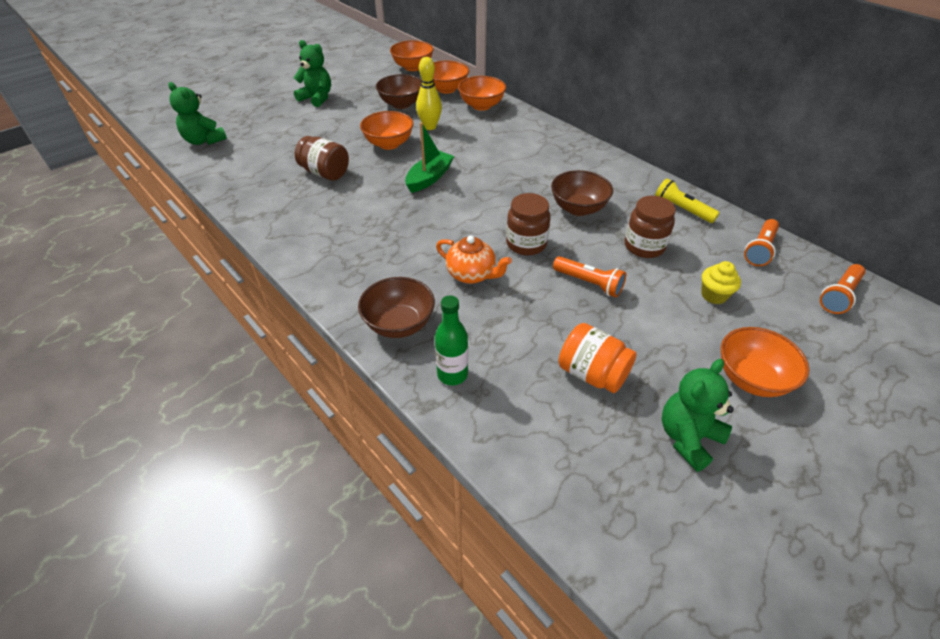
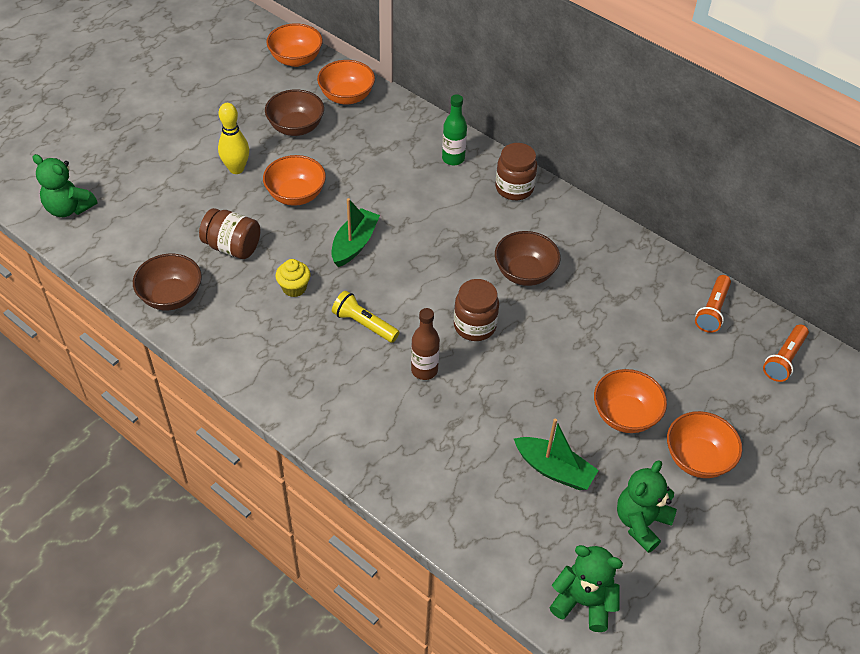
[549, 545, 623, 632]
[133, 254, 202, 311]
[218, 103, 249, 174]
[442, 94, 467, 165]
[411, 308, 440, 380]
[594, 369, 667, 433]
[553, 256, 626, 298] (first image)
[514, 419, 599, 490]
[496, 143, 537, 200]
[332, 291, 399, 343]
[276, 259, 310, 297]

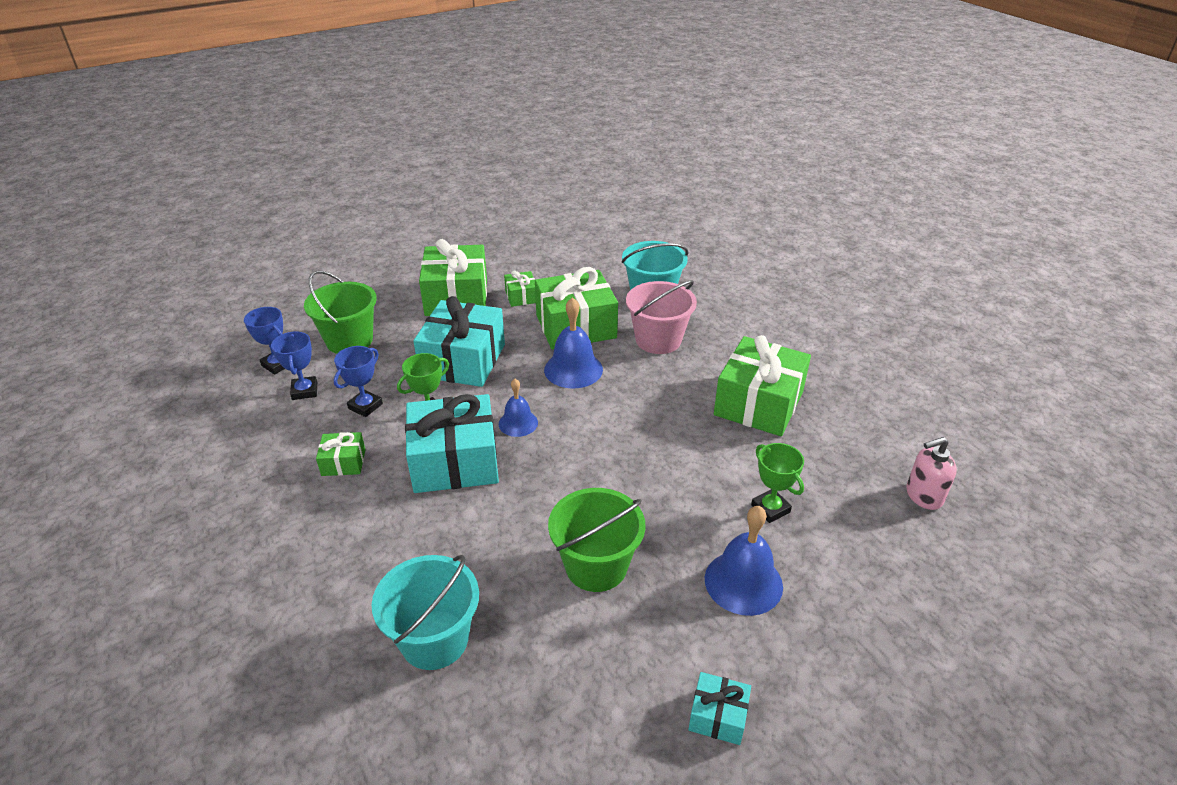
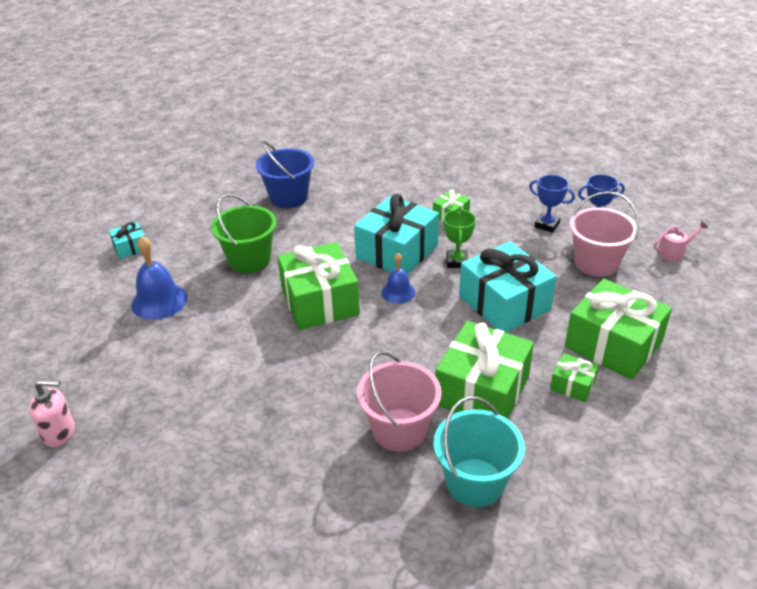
[569, 191, 639, 277]
[334, 346, 383, 417] (first image)
[256, 141, 314, 208]
[544, 297, 603, 389] (first image)
[277, 242, 360, 330]
[751, 443, 804, 523] (first image)
[29, 379, 75, 447]
[653, 221, 708, 261]

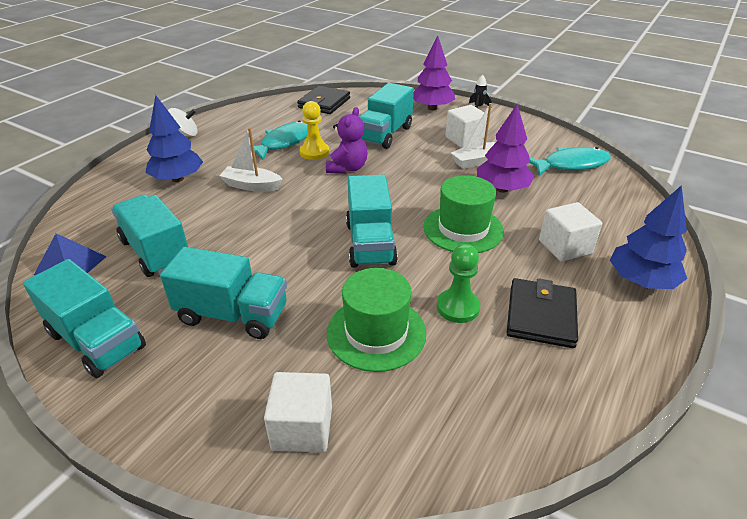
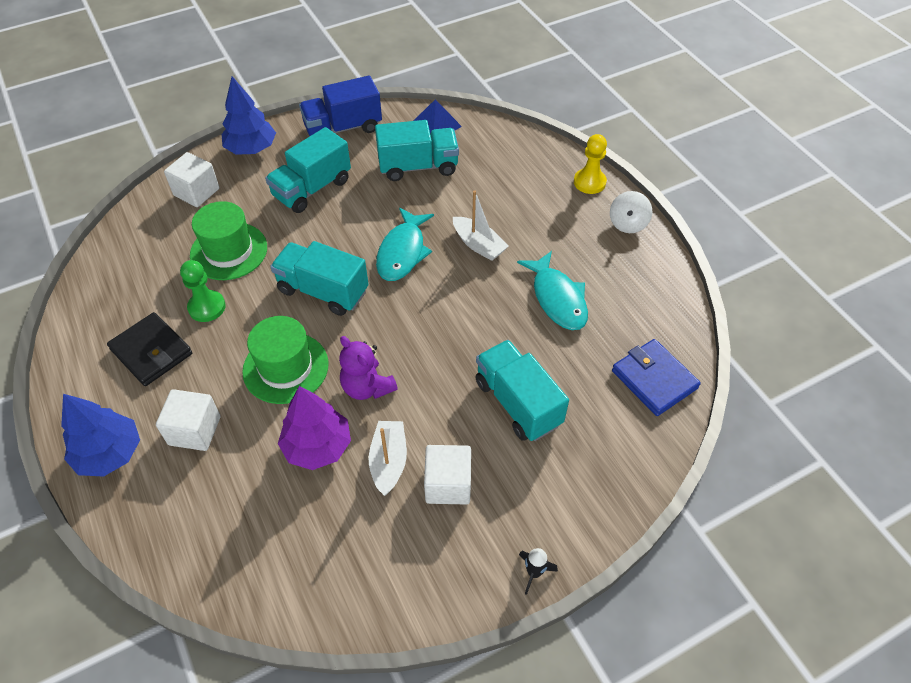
[299, 76, 382, 136]
[222, 76, 276, 155]
[453, 190, 508, 261]
[612, 339, 701, 416]
[574, 134, 607, 194]
[339, 336, 398, 400]
[413, 35, 455, 110] (first image)
[376, 208, 434, 281]

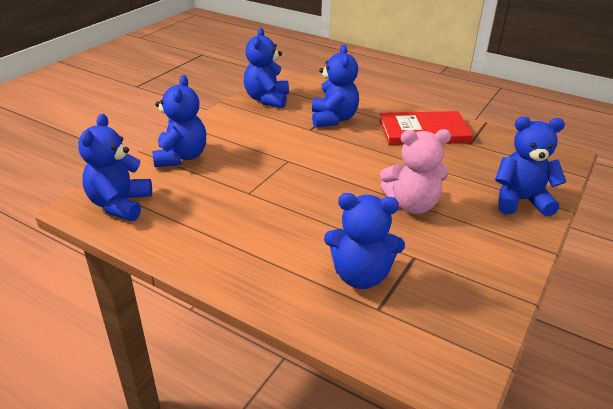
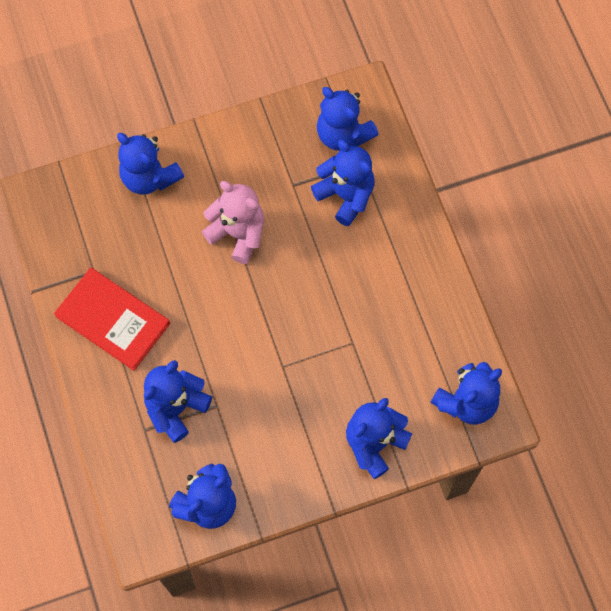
[317, 87, 379, 151]

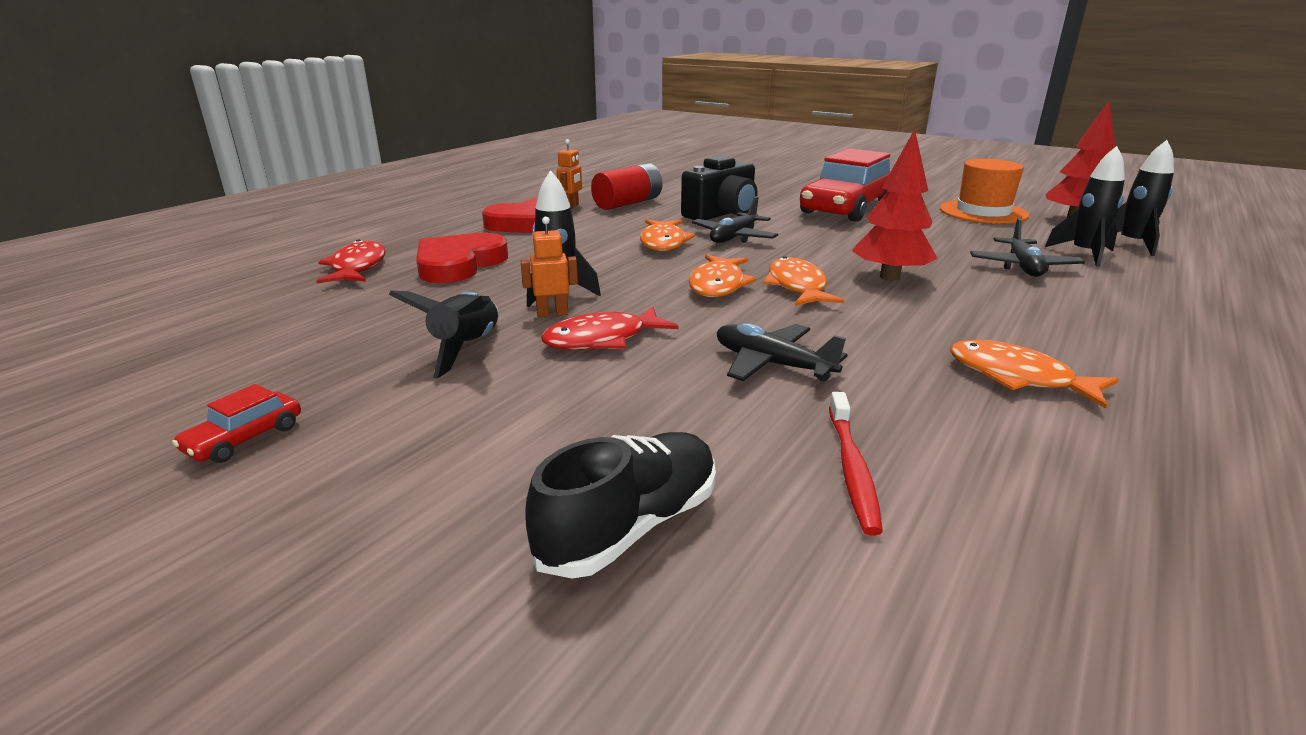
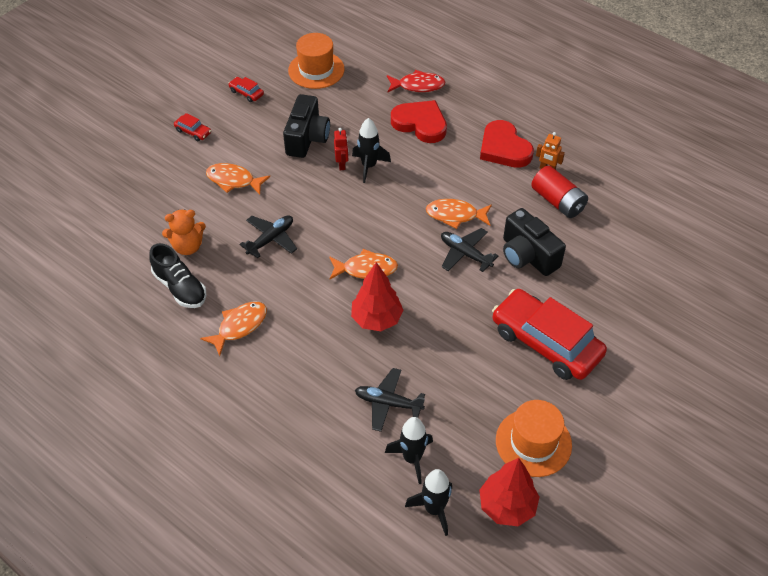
[283, 94, 330, 158]
[334, 128, 348, 170]
[149, 243, 207, 308]
[541, 306, 679, 350] (first image)
[206, 163, 270, 195]
[162, 209, 206, 255]
[174, 113, 211, 141]
[288, 33, 345, 89]

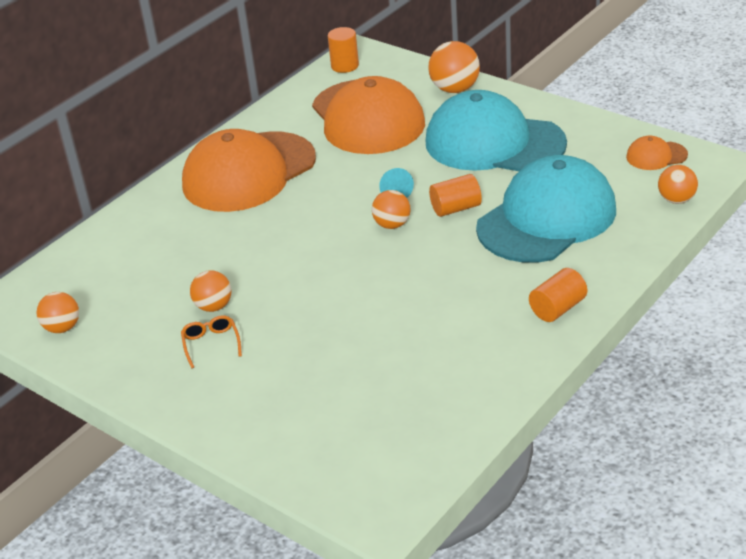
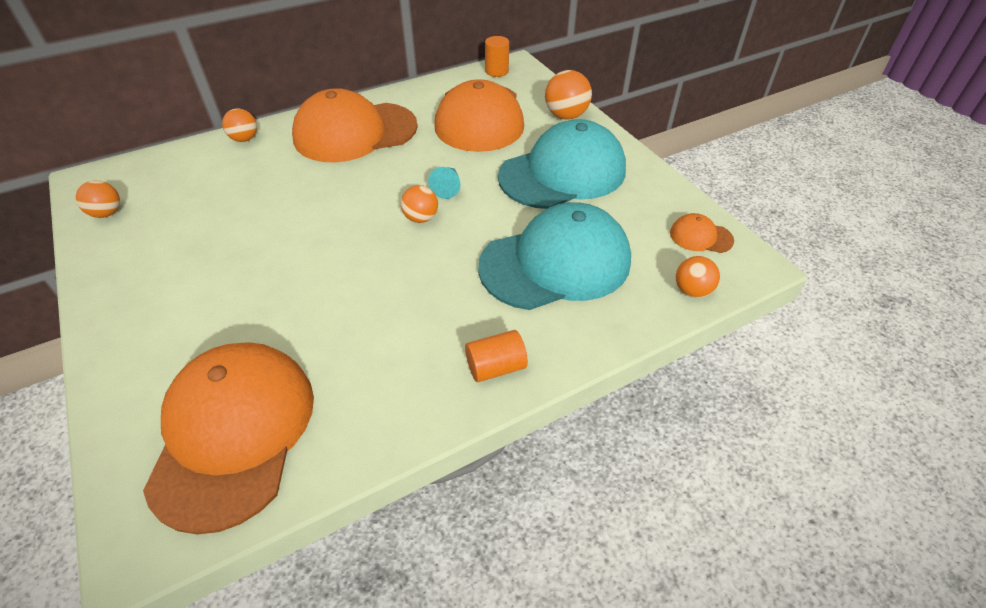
[181, 315, 242, 368] (first image)
[222, 108, 257, 142]
[498, 119, 626, 209]
[429, 174, 482, 217] (first image)
[143, 342, 314, 535]

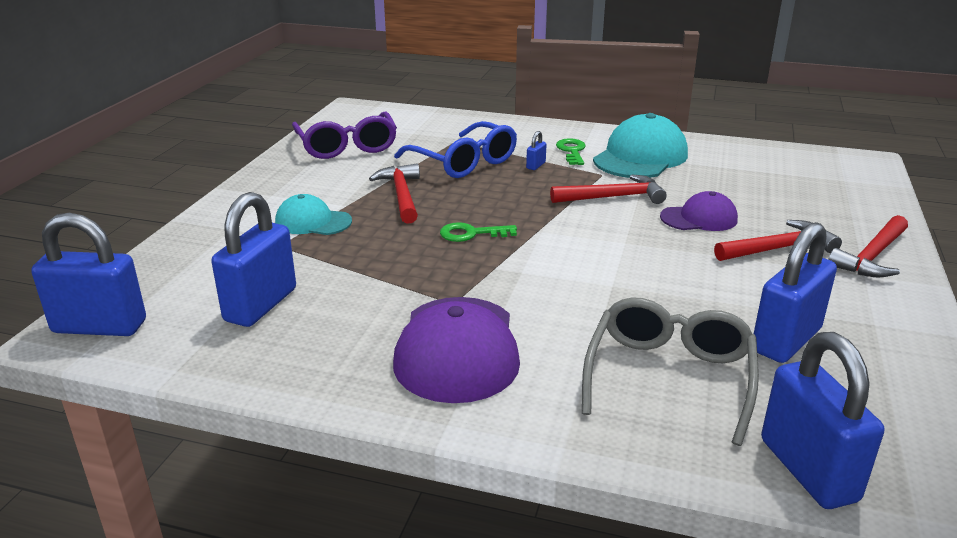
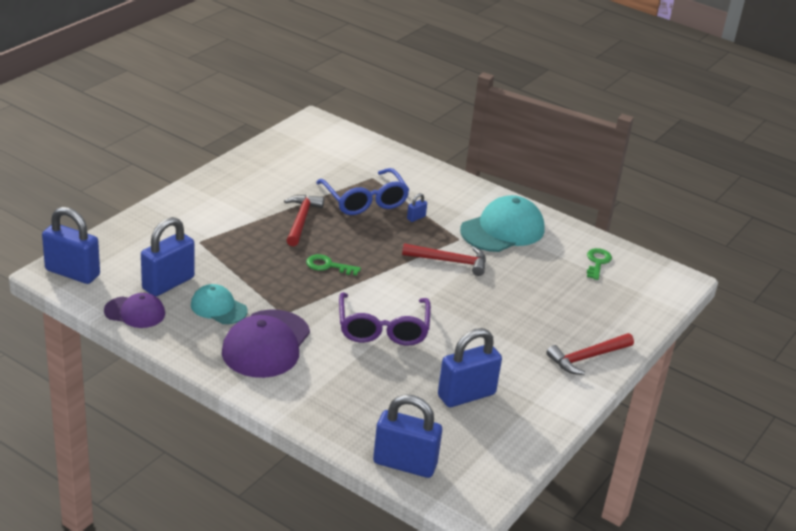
[191, 284, 248, 324]
[339, 292, 431, 346]
[587, 248, 612, 280]
[582, 298, 759, 446] (first image)
[104, 293, 165, 328]
[714, 220, 842, 261] (first image)
[373, 394, 442, 478]

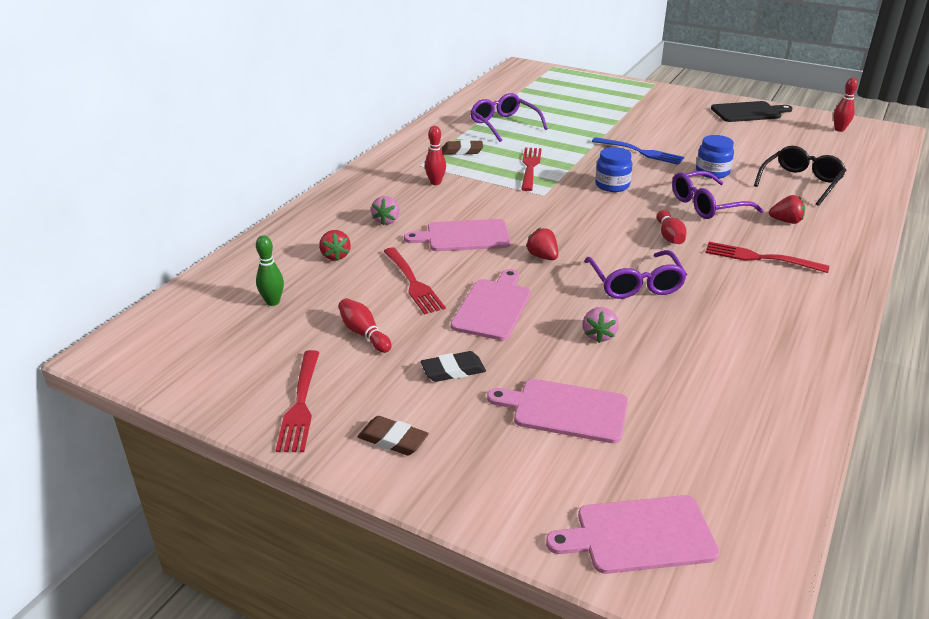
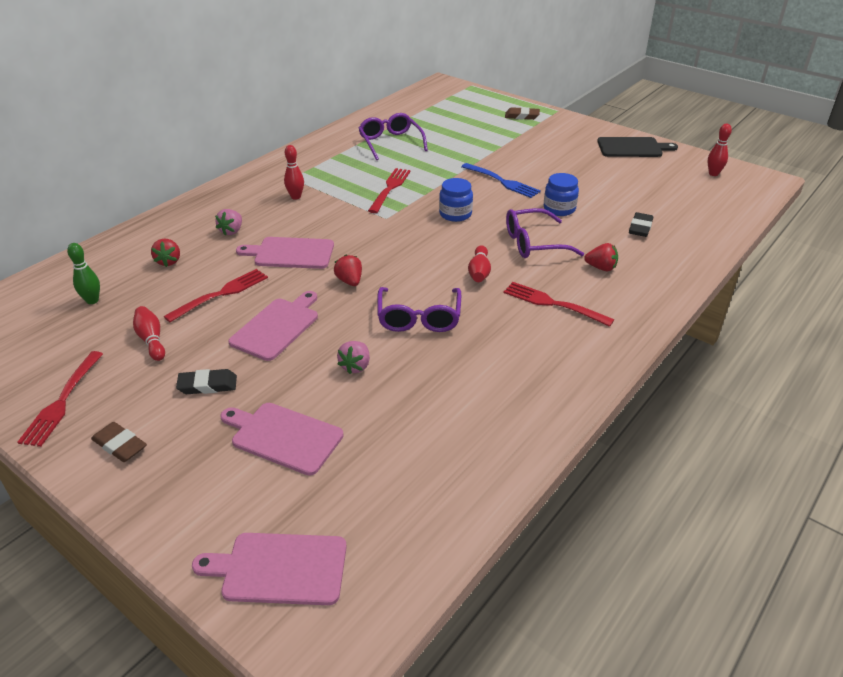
[163, 269, 268, 322]
[505, 107, 540, 120]
[629, 212, 653, 237]

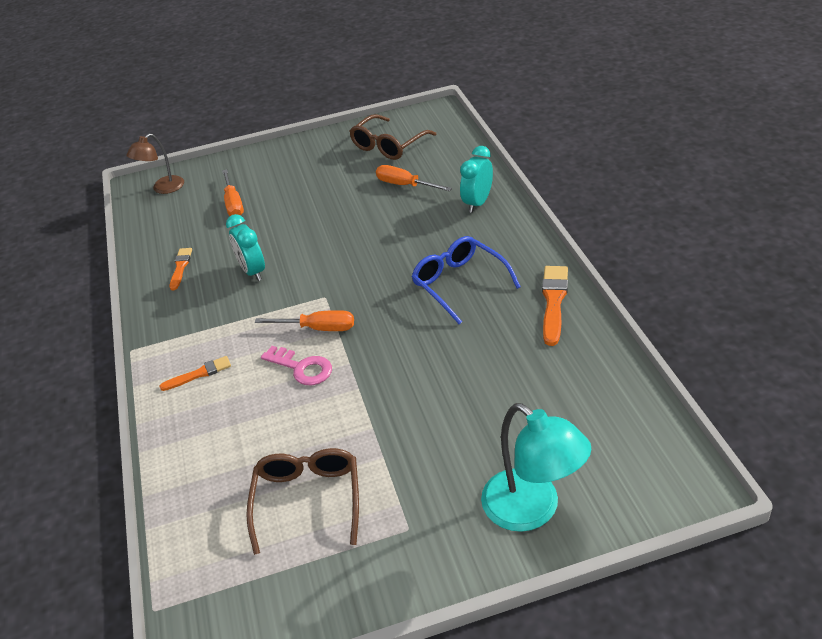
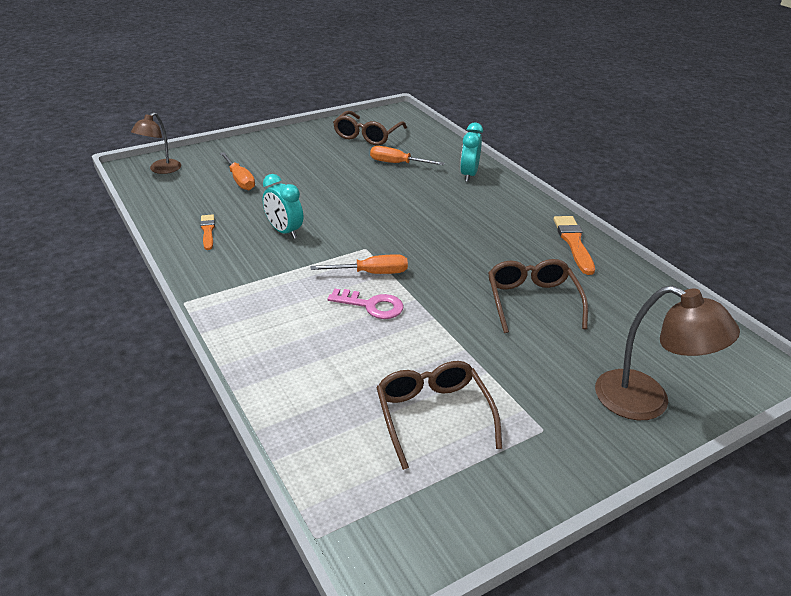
[159, 356, 231, 391] (first image)
[411, 236, 521, 324] (first image)
[595, 285, 740, 420]
[488, 259, 588, 333]

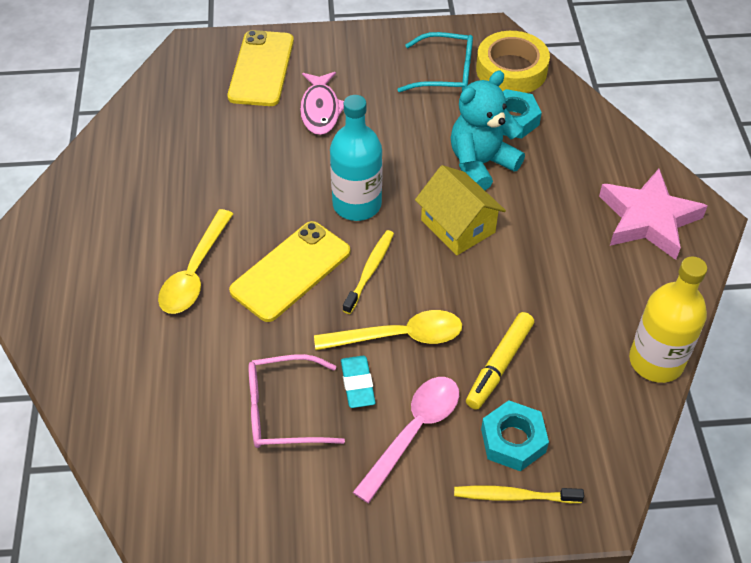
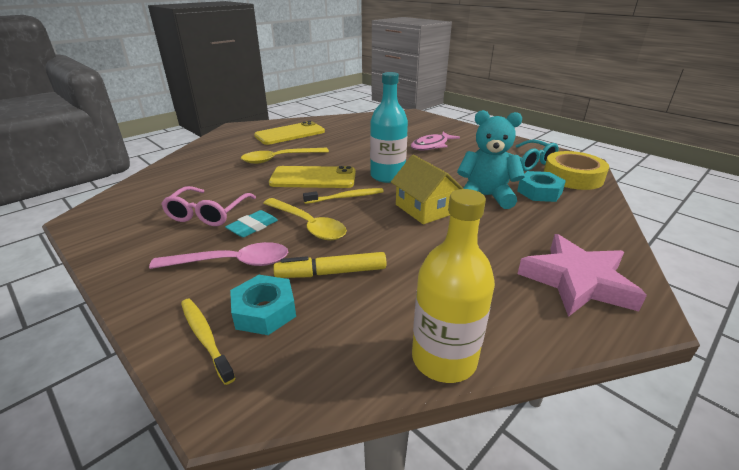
[254, 121, 325, 145]
[161, 186, 256, 226]
[391, 155, 464, 224]

